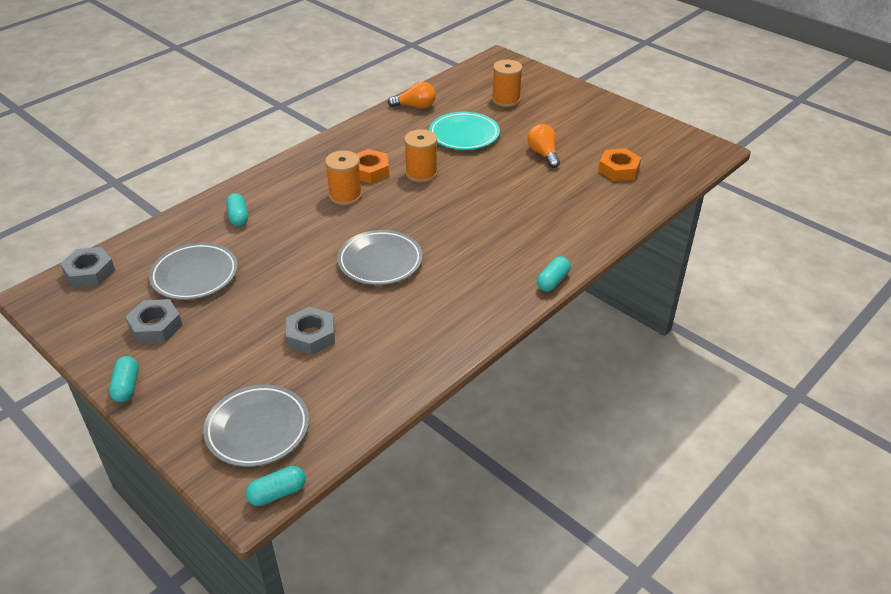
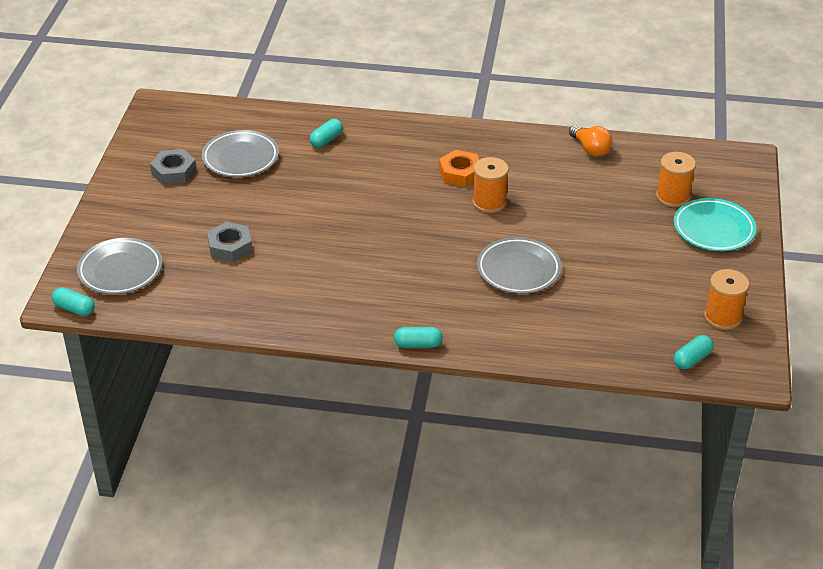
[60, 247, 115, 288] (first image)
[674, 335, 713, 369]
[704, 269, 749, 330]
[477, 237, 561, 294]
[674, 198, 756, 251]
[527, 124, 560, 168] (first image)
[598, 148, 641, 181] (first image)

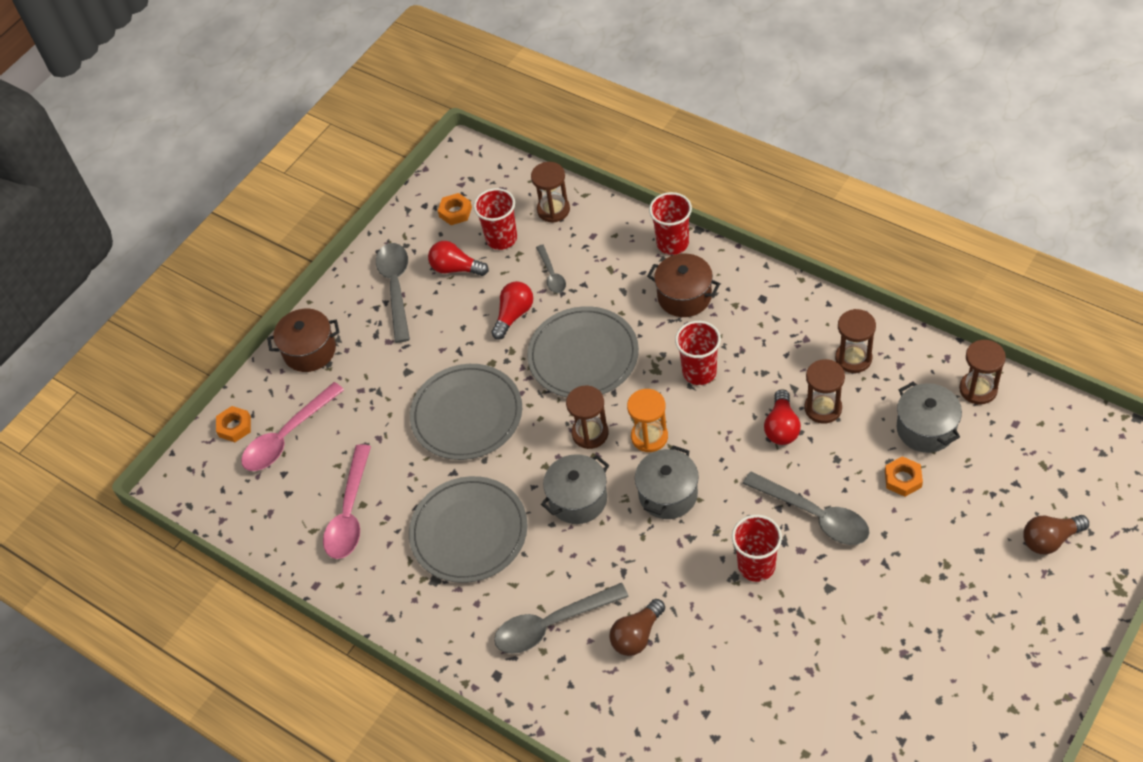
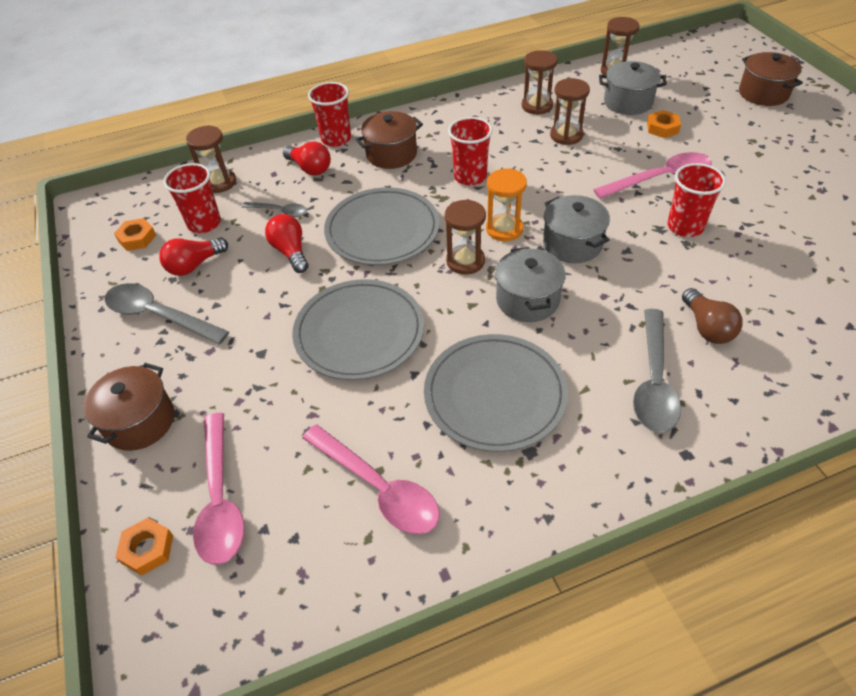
[593, 152, 711, 199]
[283, 141, 331, 175]
[739, 52, 803, 106]

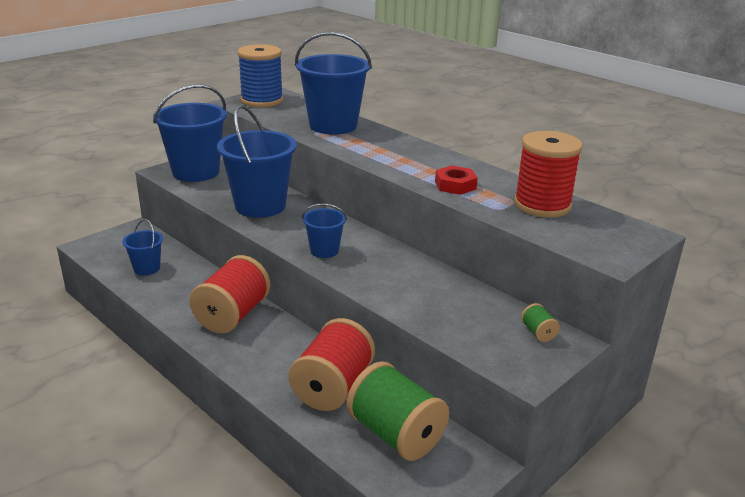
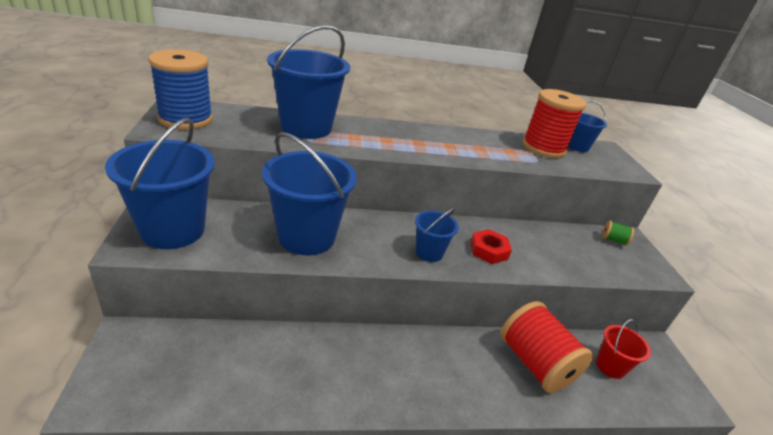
[568, 101, 607, 152]
[189, 255, 271, 333] (first image)
[596, 319, 651, 379]
[470, 229, 512, 264]

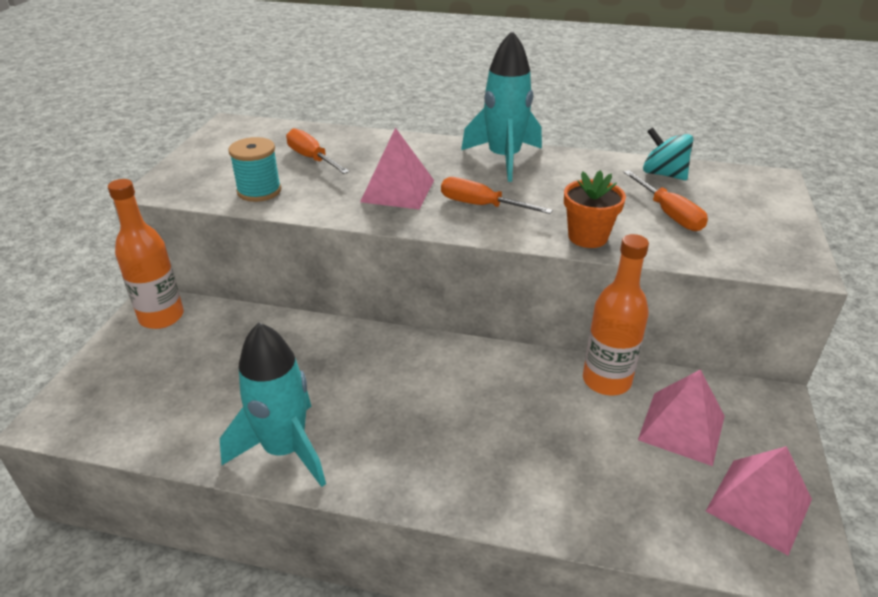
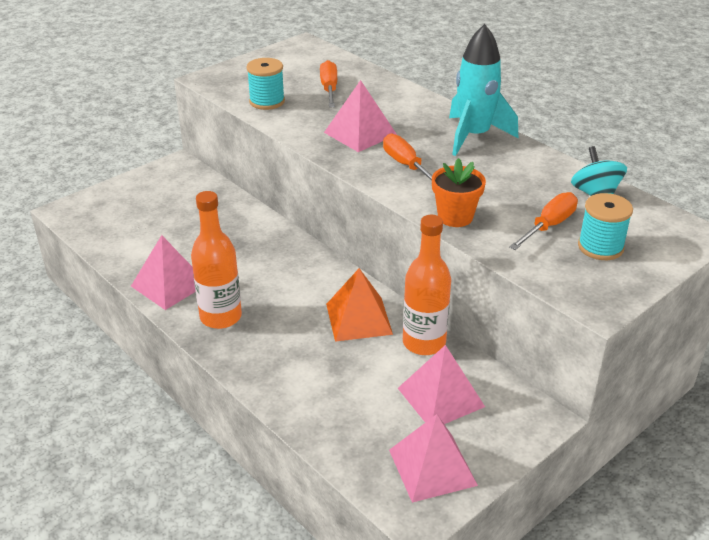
[191, 191, 242, 329]
[131, 235, 196, 310]
[509, 192, 578, 250]
[326, 268, 393, 342]
[578, 193, 633, 260]

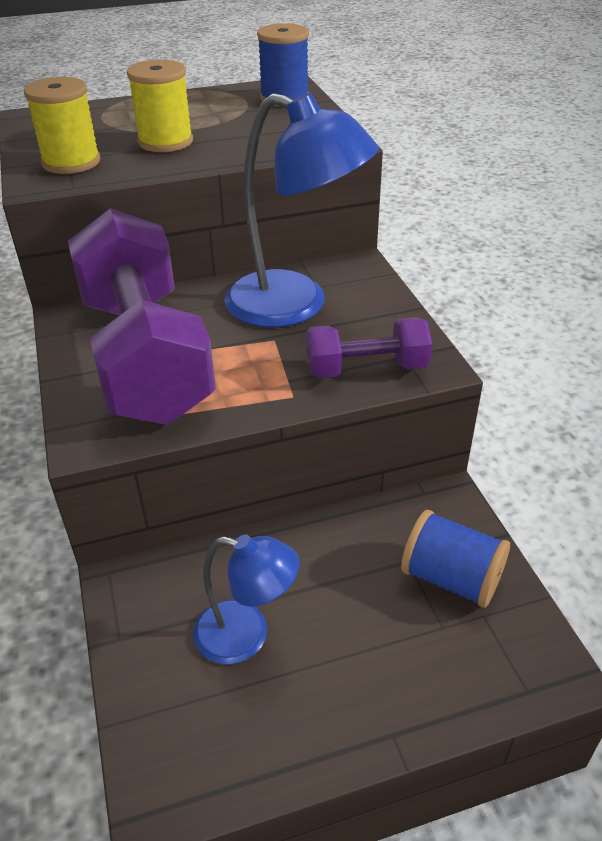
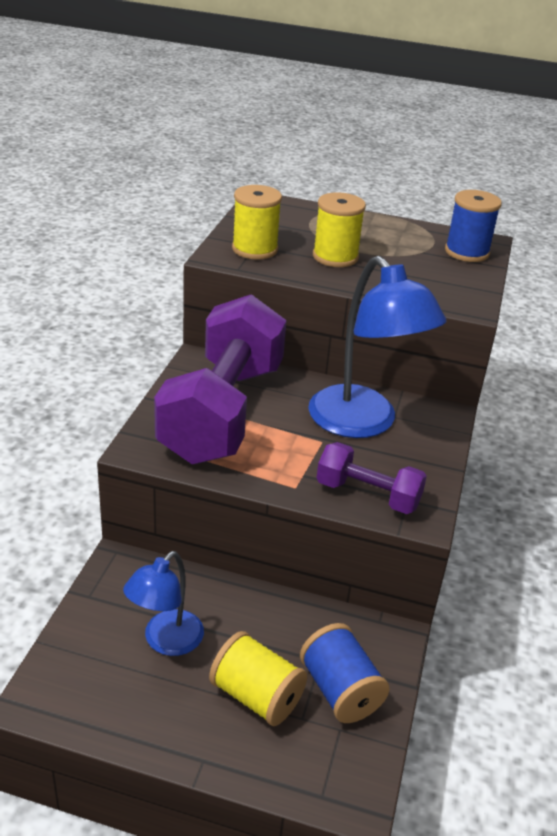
[123, 551, 204, 656]
[209, 631, 307, 726]

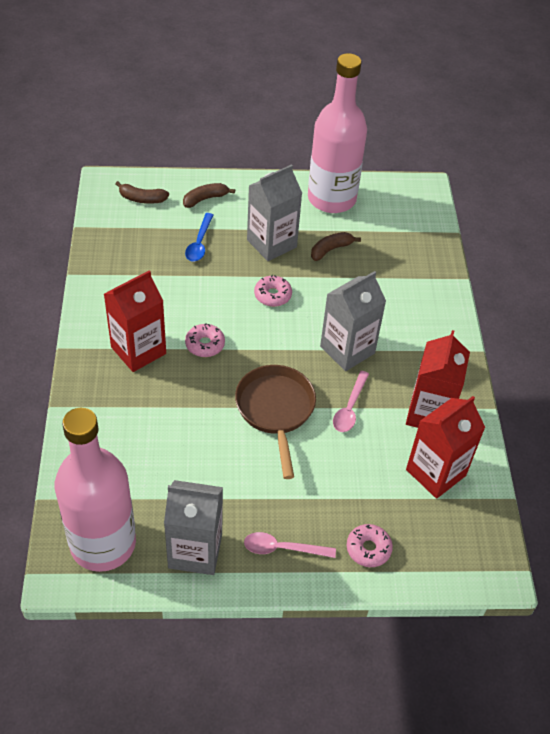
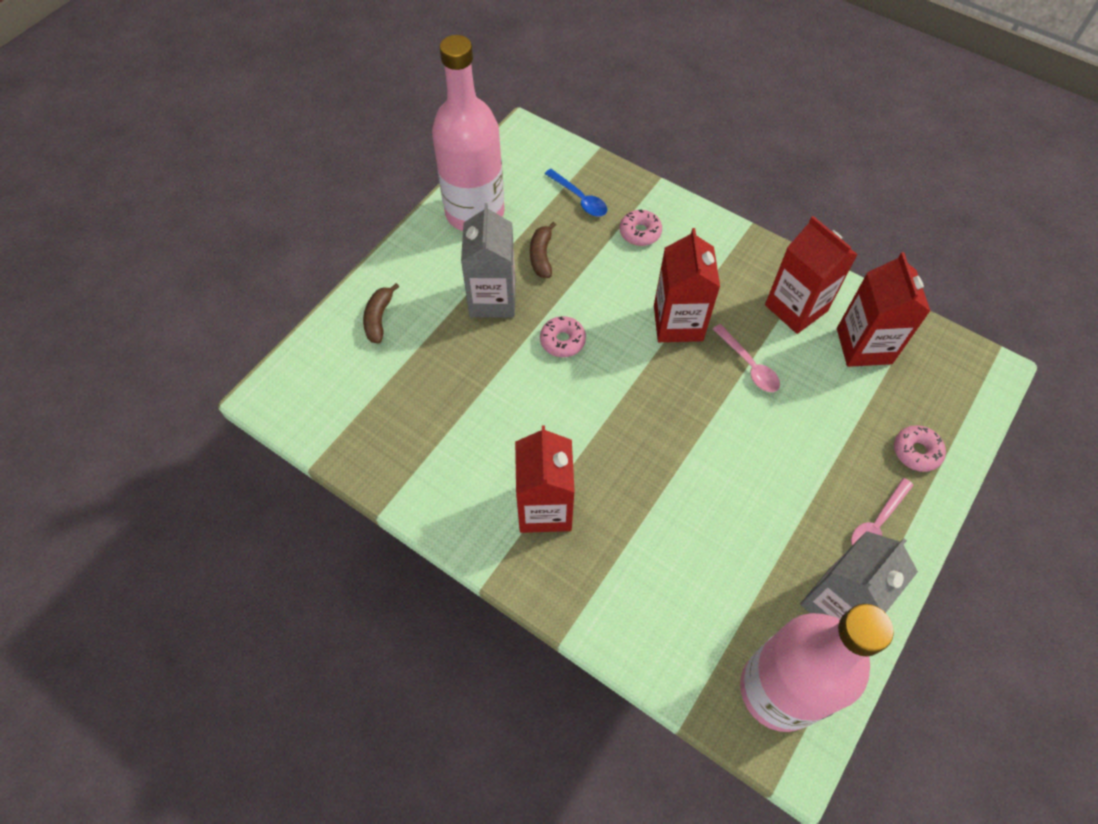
[115, 181, 169, 204] (first image)
[545, 169, 607, 217]
[620, 209, 662, 246]
[235, 365, 316, 479] (first image)
[654, 228, 720, 342]

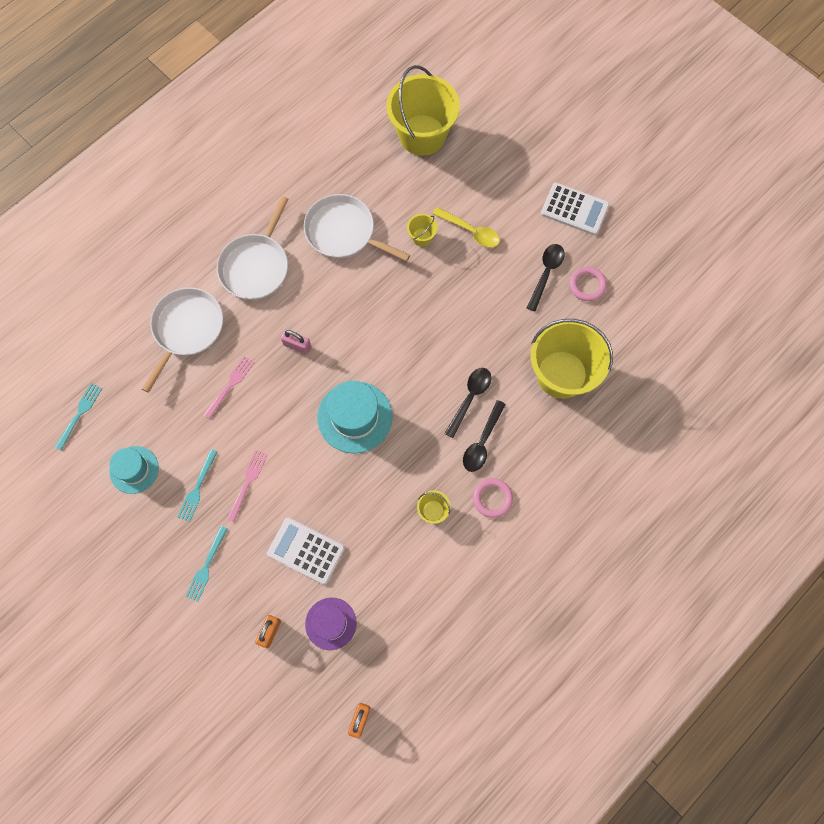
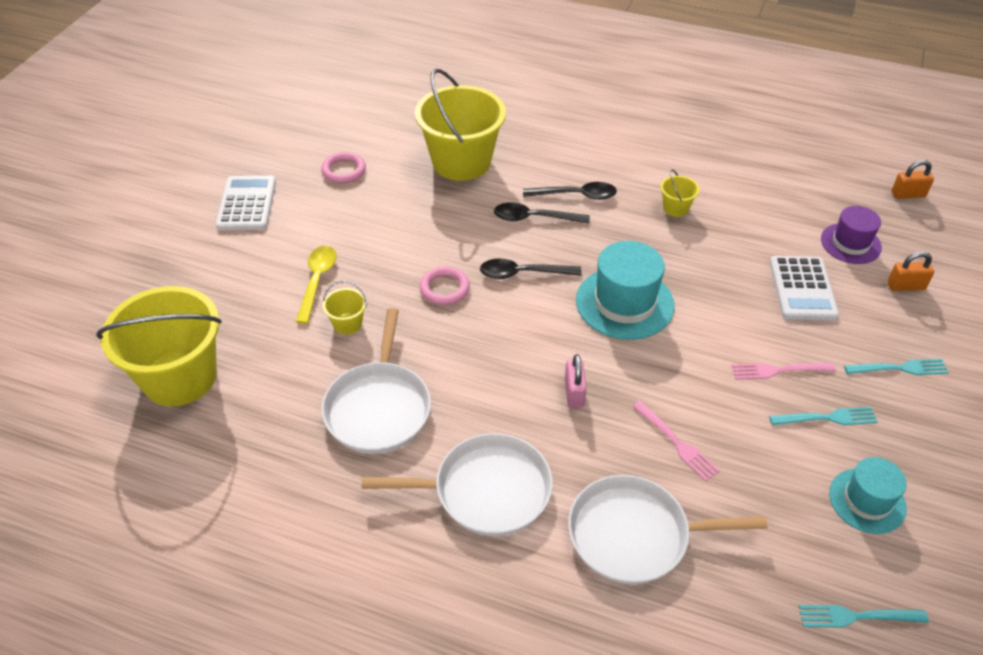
[632, 401, 720, 482]
[419, 266, 470, 305]
[480, 258, 582, 279]

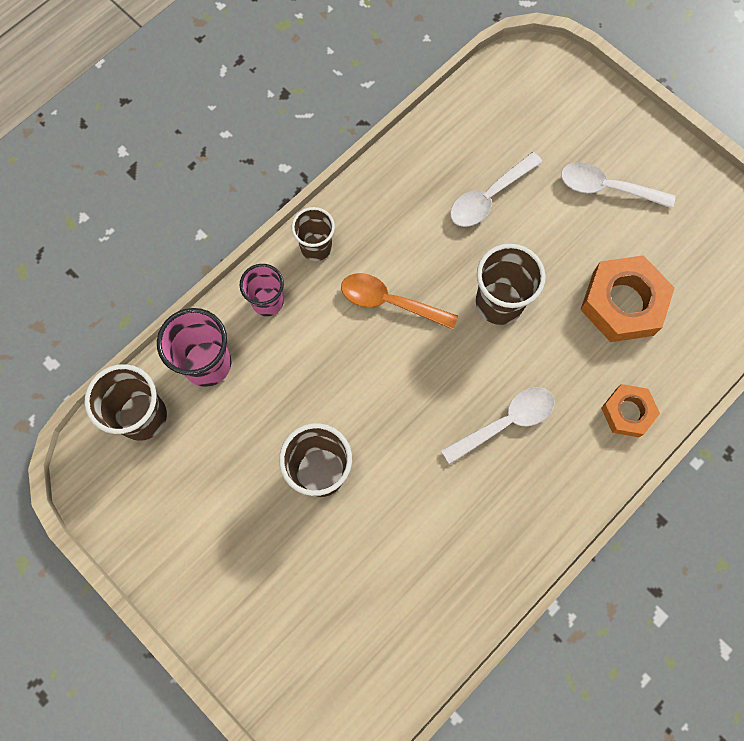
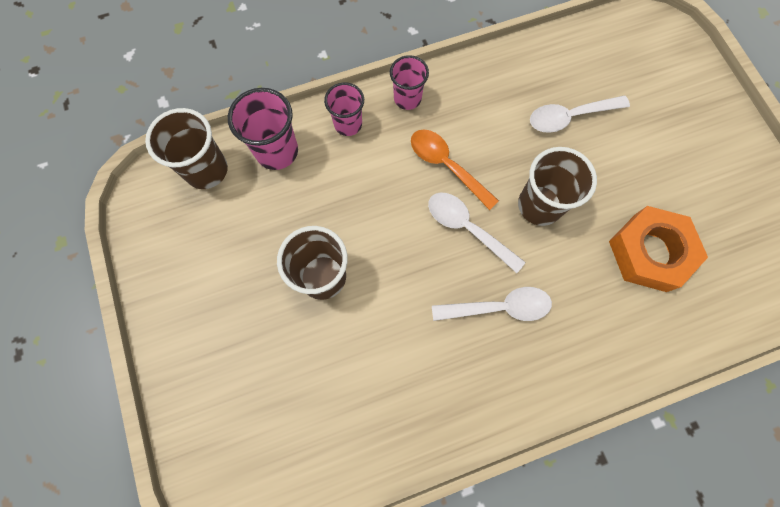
[390, 55, 429, 110]
[428, 192, 525, 273]
[601, 384, 660, 437] (first image)

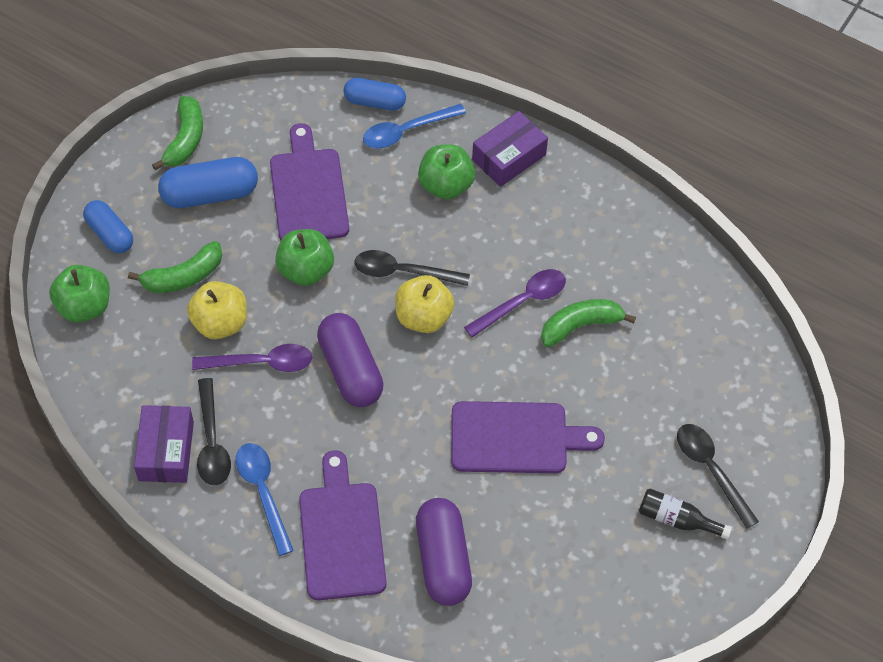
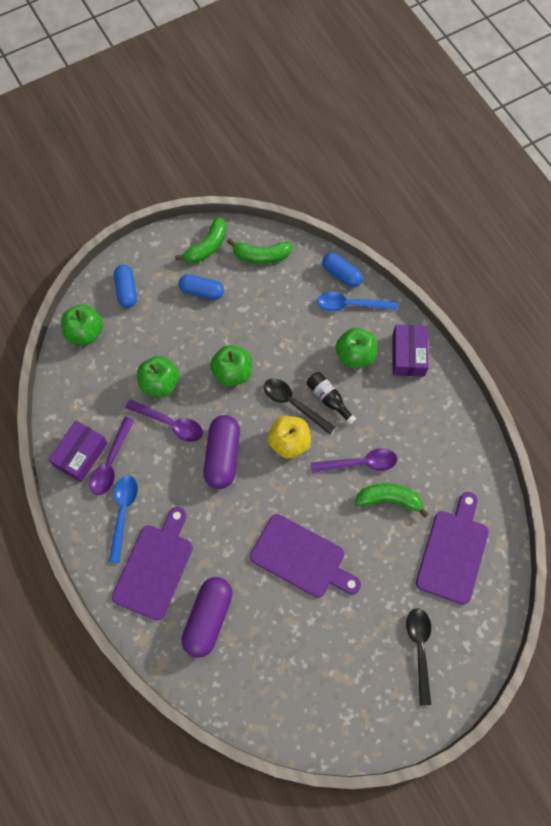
[227, 238, 293, 264]
[179, 274, 224, 300]
[137, 356, 179, 397]
[90, 417, 134, 495]
[416, 492, 489, 605]
[393, 325, 429, 376]
[307, 372, 356, 425]

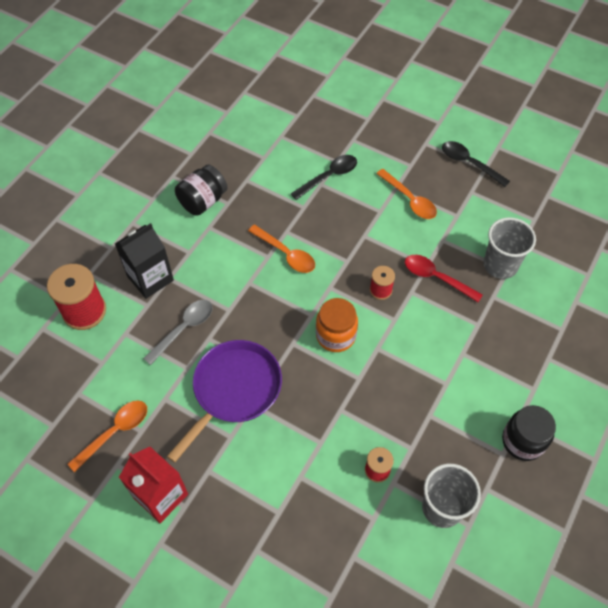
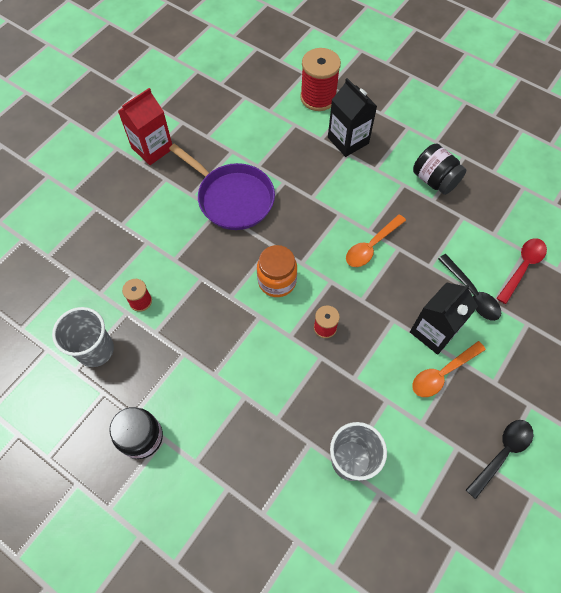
[68, 401, 147, 472] (first image)
[143, 300, 213, 365] (first image)
[497, 238, 547, 304]
[410, 282, 478, 355]

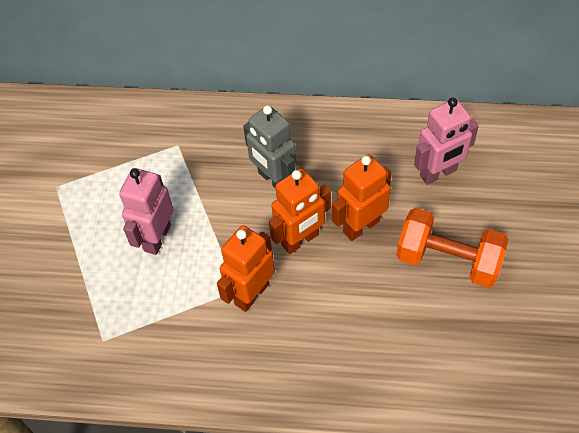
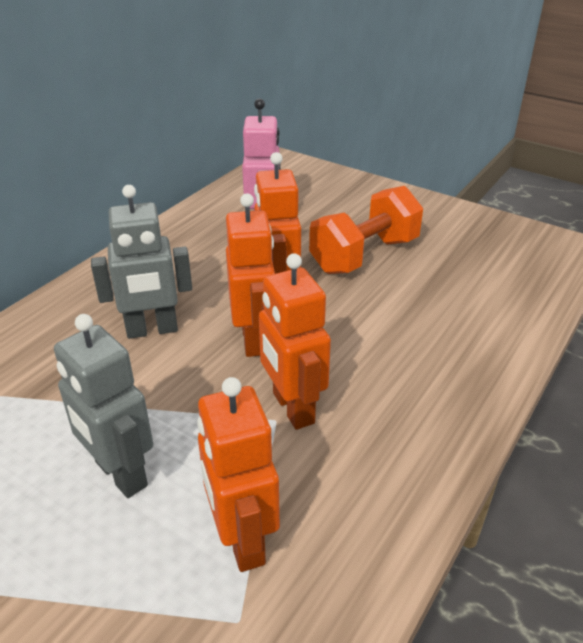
[54, 314, 153, 498]
[197, 377, 280, 572]

